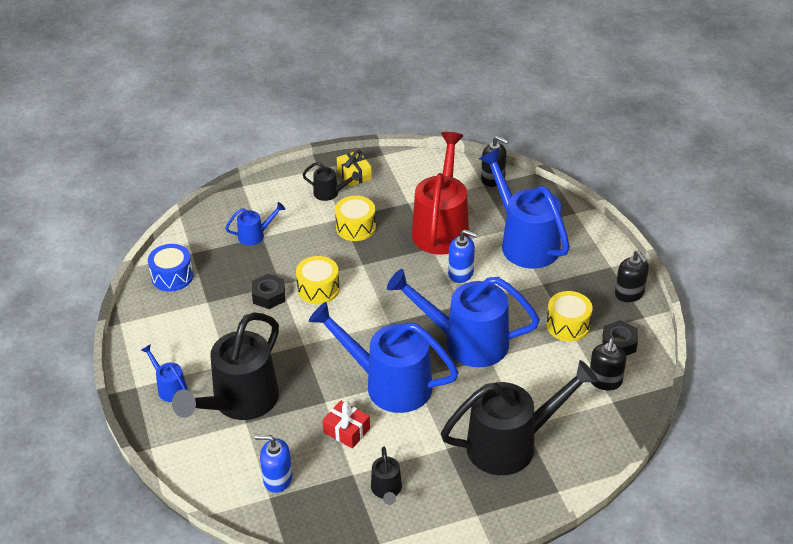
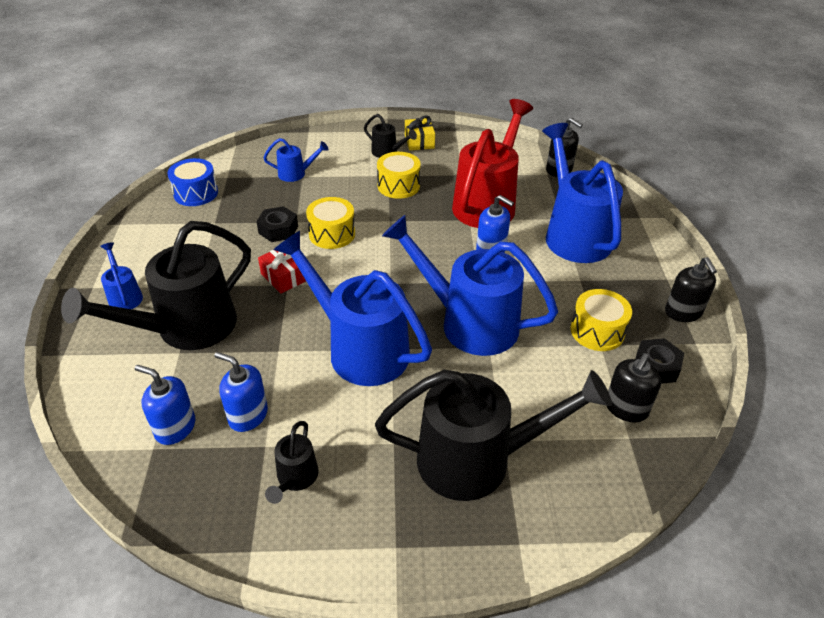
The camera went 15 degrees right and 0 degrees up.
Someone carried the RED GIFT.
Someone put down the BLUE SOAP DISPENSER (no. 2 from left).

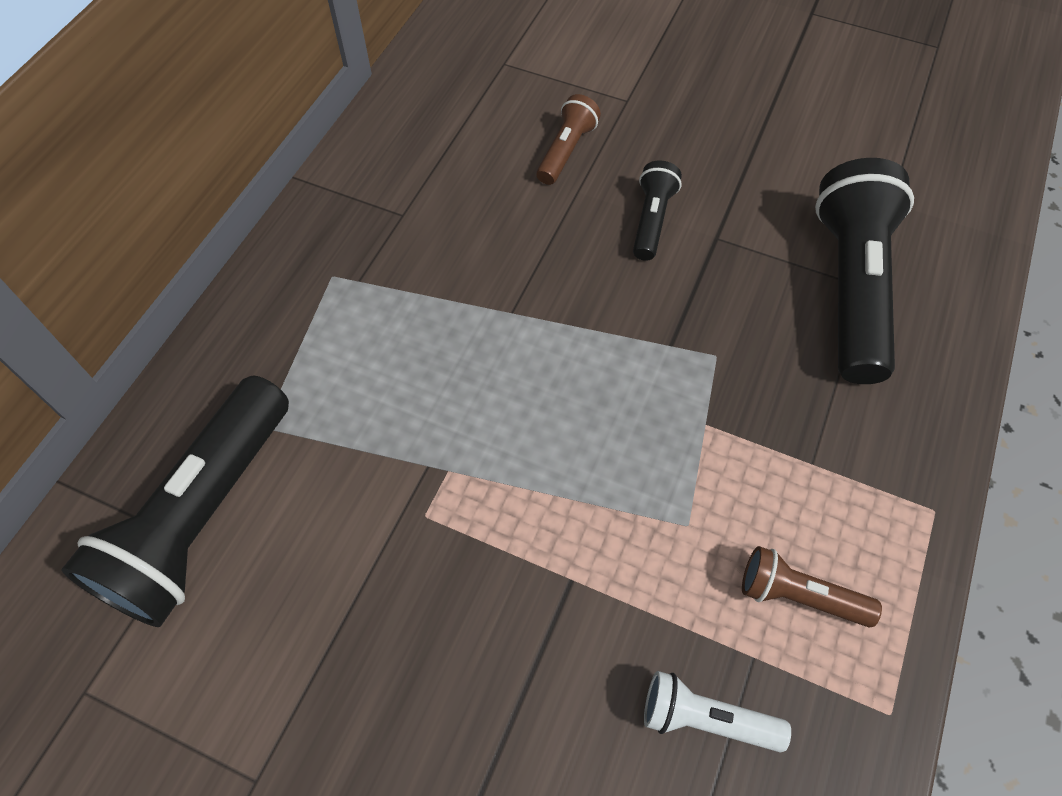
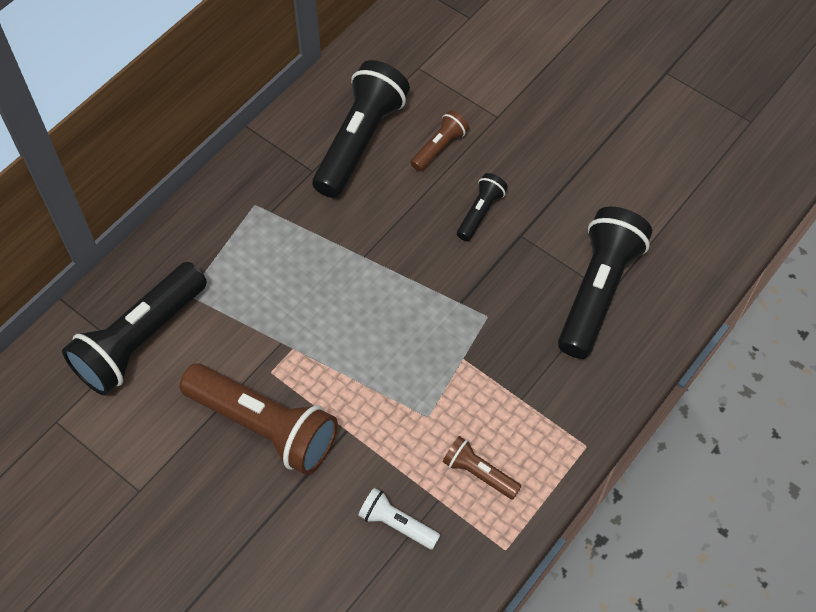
The camera went 15 degrees right and 0 degrees up.
Someone put down the BLACK FLASHLIGHT (no. 2 from left).
Someone put down the BROWN FLASHLIGHT (no. 1 from left).

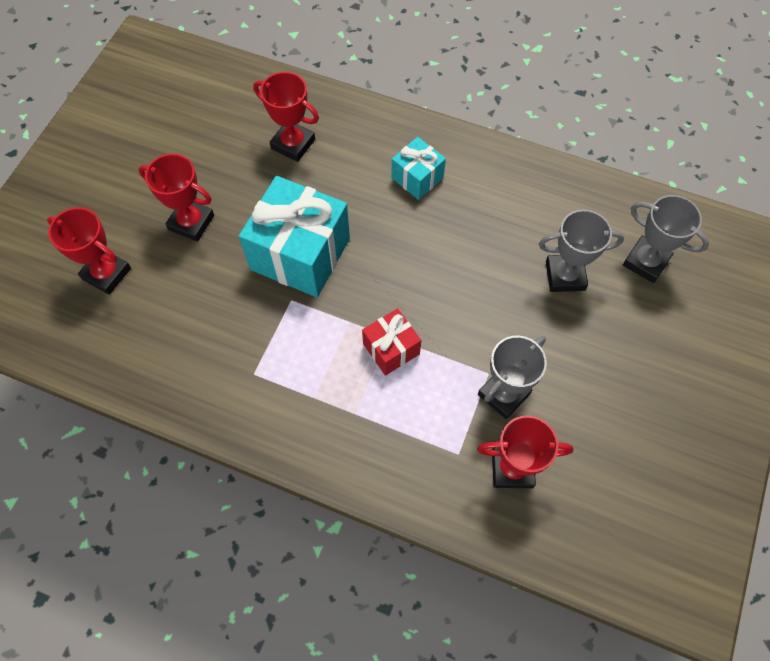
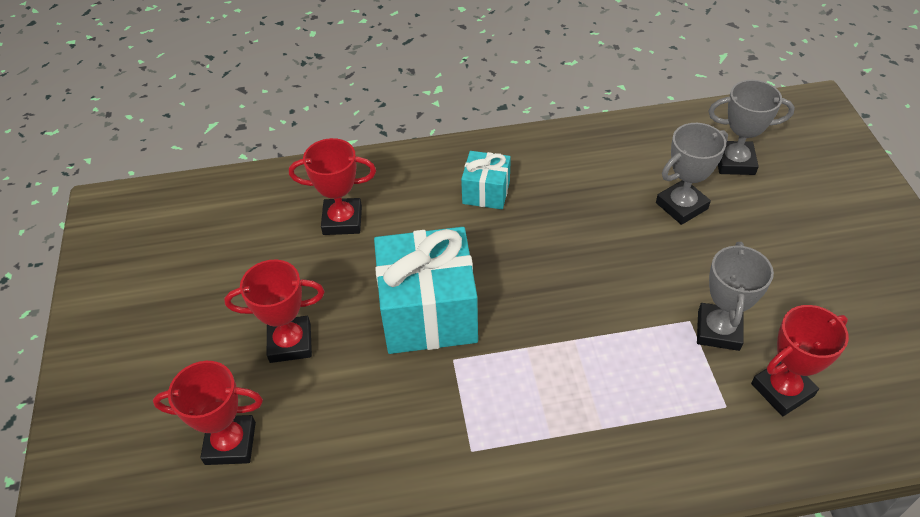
The camera went 30 degrees left and 15 degrees down.
Someone took away the RED GIFT.

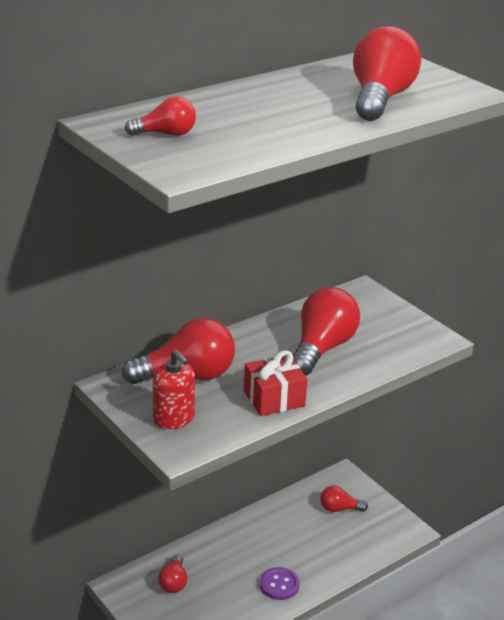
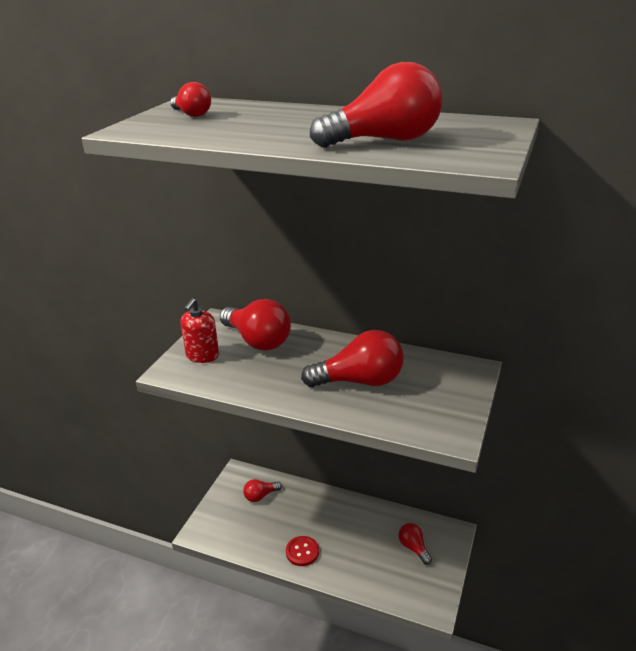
The camera went 60 degrees right and 0 degrees up.
Someone took away the RED GIFT.
Someone repainted the PURPLE BUTTON, which became the RED BUTTON.

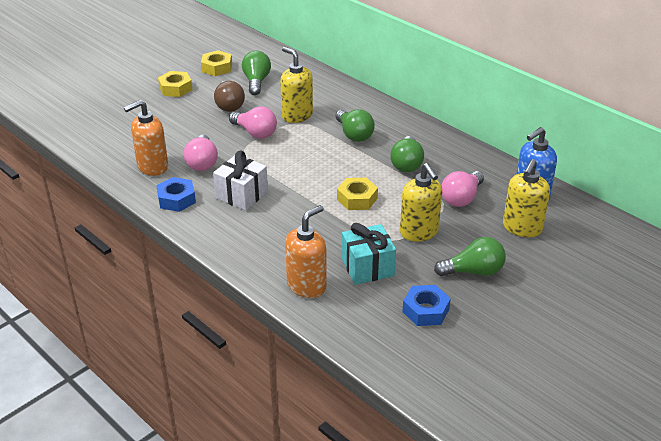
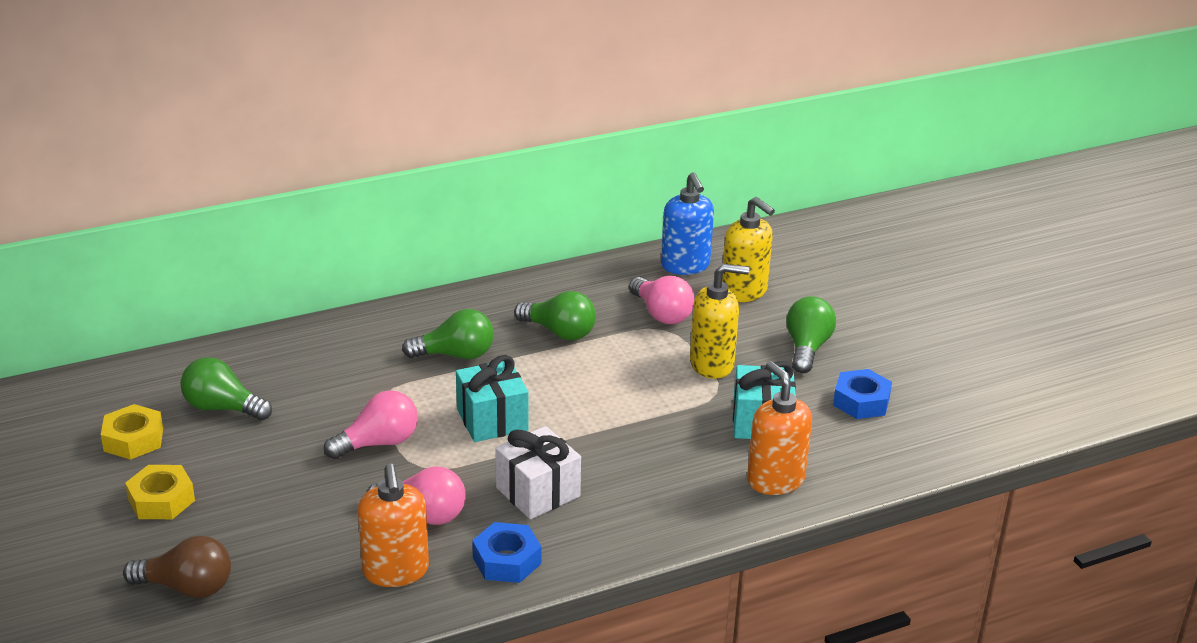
The camera went 70 degrees left and 5 degrees down.
Someone took away the YELLOW SOAP DISPENSER (no. 1 from left).
Someone carried the BROWN LIGHT BULB.
Someone took away the YELLOW NUT (no. 3 from left).
Someone put down the TURQUOISE GIFT (no. 1 from left).

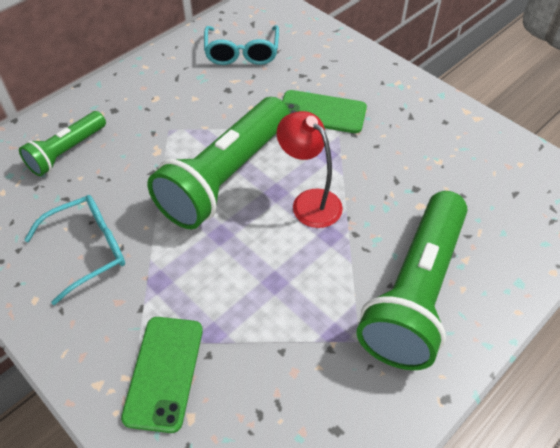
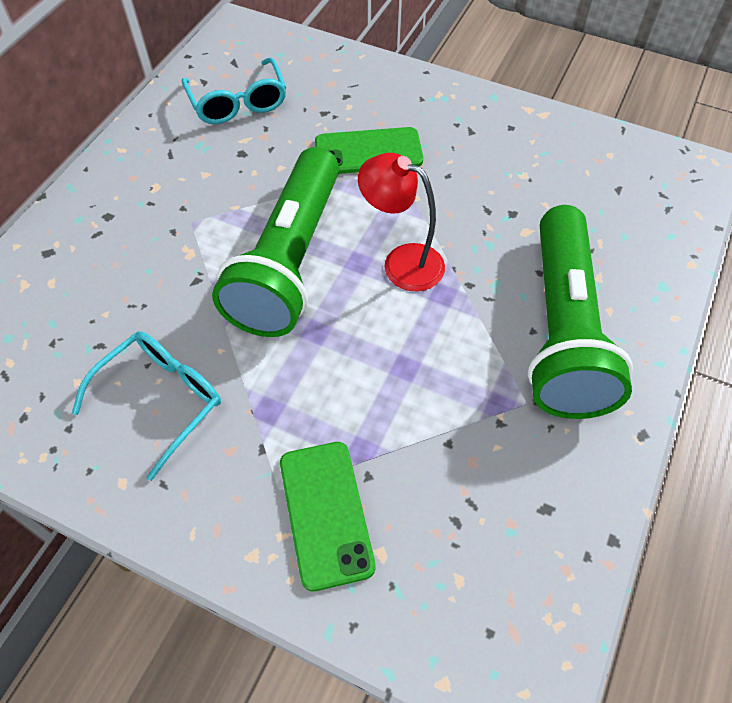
The camera went 20 degrees left and 5 degrees up.
Someone took away the GREEN FLASHLIGHT (no. 1 from left).

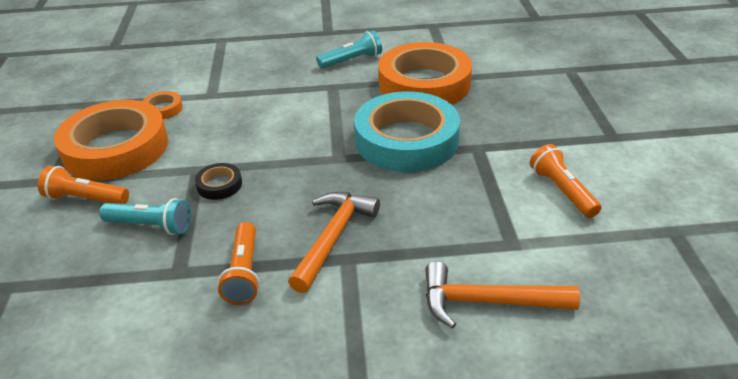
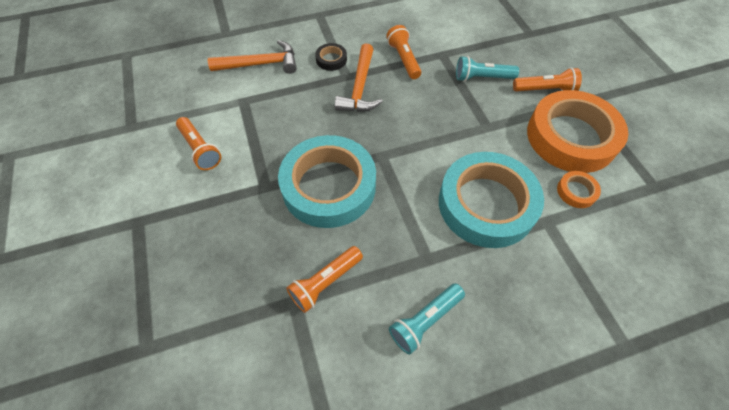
The camera went 165 degrees right and 20 degrees up.
Someone swapped the ORANGE TAPE (no. 3 from left) for the ORANGE FLASHLIGHT (no. 2 from left).
Someone carried the BLACK TAPE.
Someone put down the TURQUOISE TAPE (no. 2 from left).

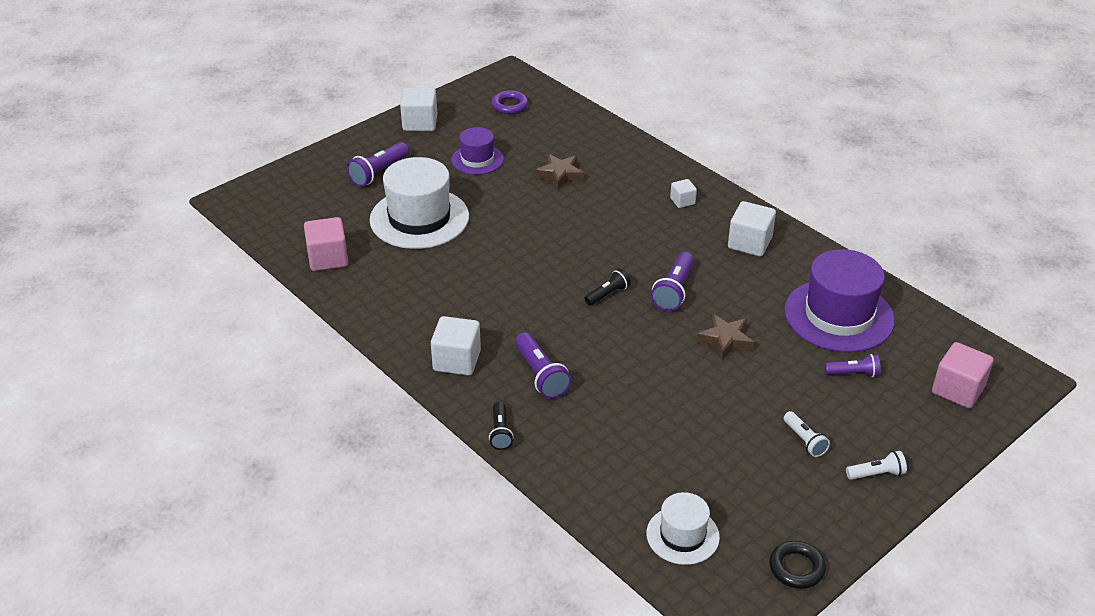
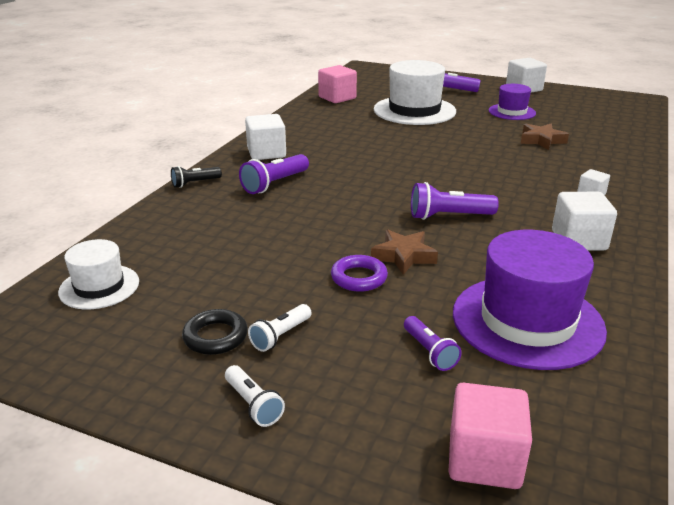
The camera went 65 degrees right and 10 degrees down.
Someone carried the PURPLE RING.
Someone took away the BLACK FLASHLIGHT (no. 2 from left).
Someone carried the BLACK RING.

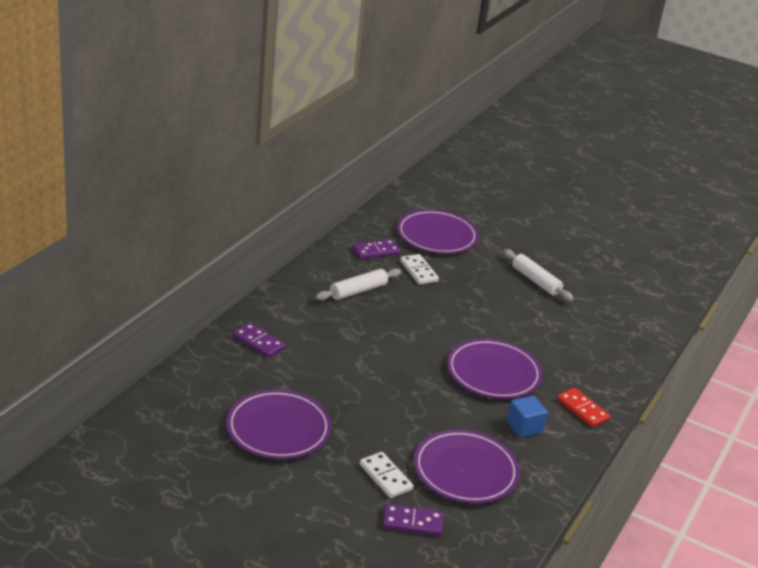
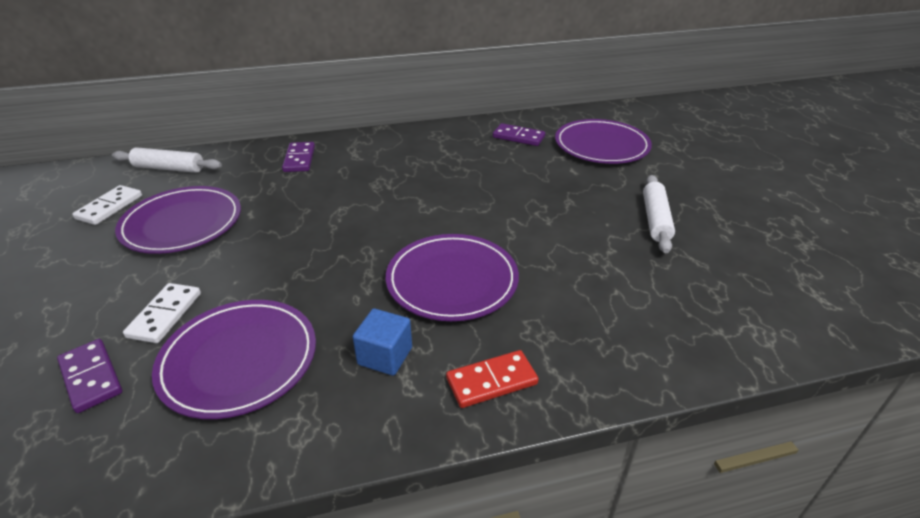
The camera went 50 degrees right and 5 degrees up.
Someone carried the WHITE DOMINO (no. 2 from left in the first image).
Someone carried the WHITE ROLLING PIN (no. 1 from left).
Someone rotated the RED DOMINO by 60 degrees clockwise.

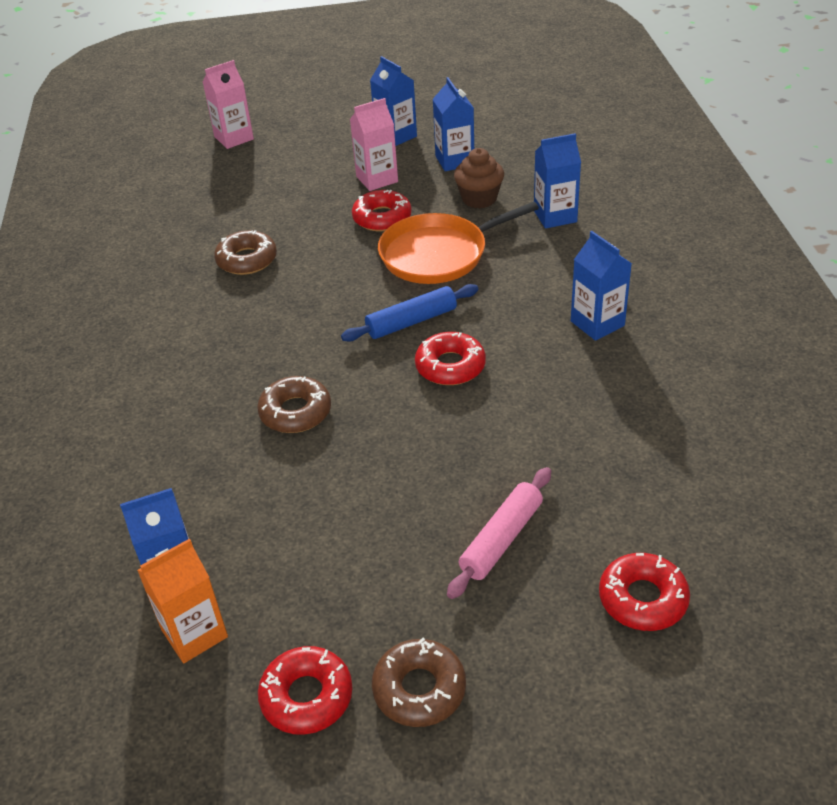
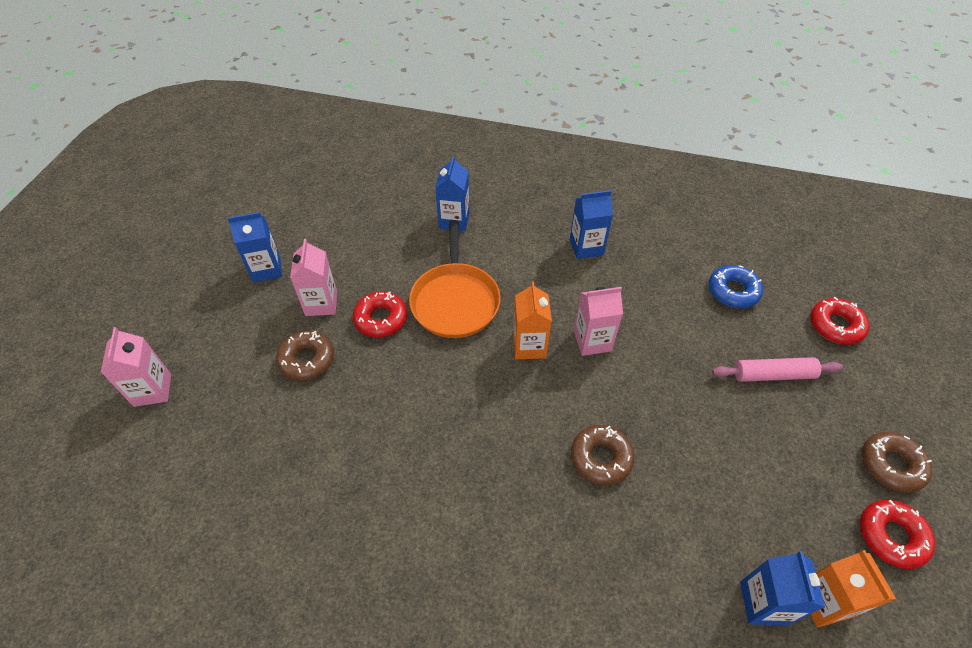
The camera went 70 degrees left and 10 degrees up.
Someone took away the BLUE CARTON (no. 3 from left).
Someone took away the BROWN CUPCAKE.
Someone carried the BROWN DONUT (no. 1 from left).
Someone swapped the BLUE ROLLING PIN for the ORANGE CARTON (no. 1 from left).
Someone swapped the RED DONUT (no. 3 from left) for the PINK CARTON (no. 3 from left).
Someone rotated the PINK ROLLING PIN by 60 degrees counterclockwise.
Someone put down the BLUE DONUT.

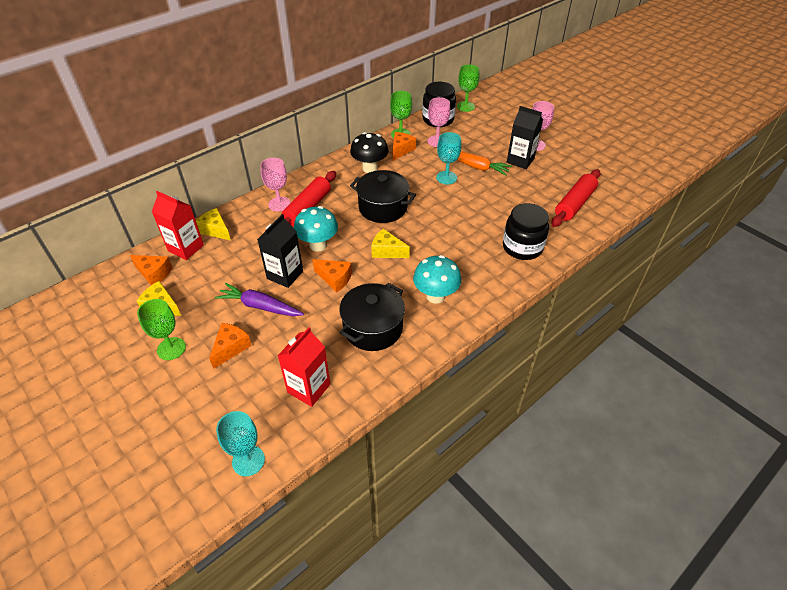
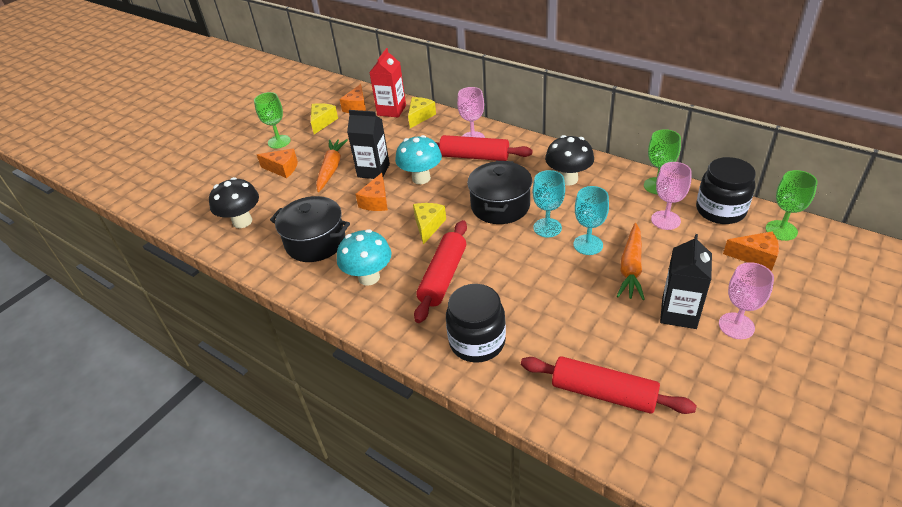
The camera went 80 degrees right and 5 degrees down.
Someone carried the ORANGE CHEESE (no. 4 from left).
Someone repainted the PURPLE CARROT, which became the ORANGE CARROT (no. 1 from left).
Someone swapped the RED CARTON (no. 2 from left) for the BLACK MUSHROOM (no. 1 from left).
Someone carried the TURQUOISE GOBLET (no. 1 from left).
Someone put down the RED ROLLING PIN (no. 1 from left).

